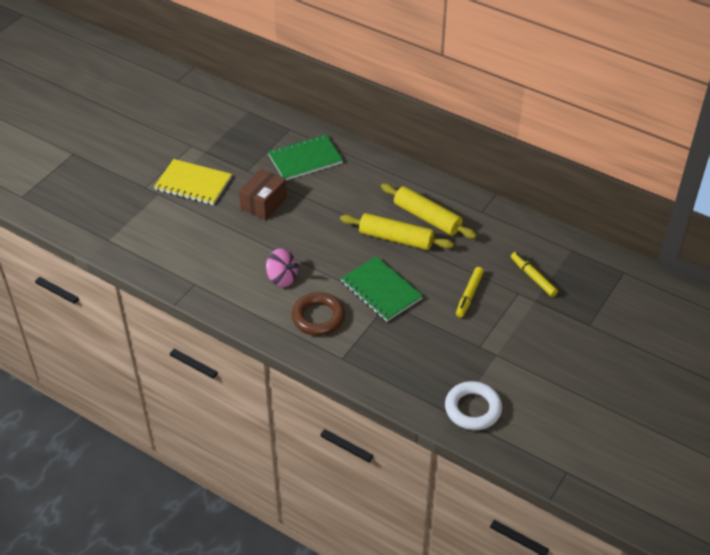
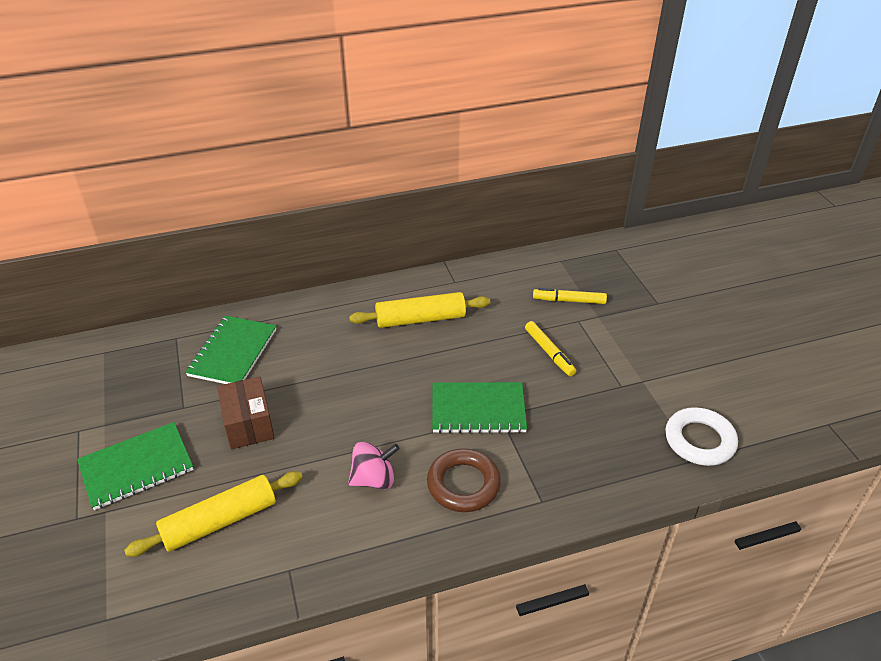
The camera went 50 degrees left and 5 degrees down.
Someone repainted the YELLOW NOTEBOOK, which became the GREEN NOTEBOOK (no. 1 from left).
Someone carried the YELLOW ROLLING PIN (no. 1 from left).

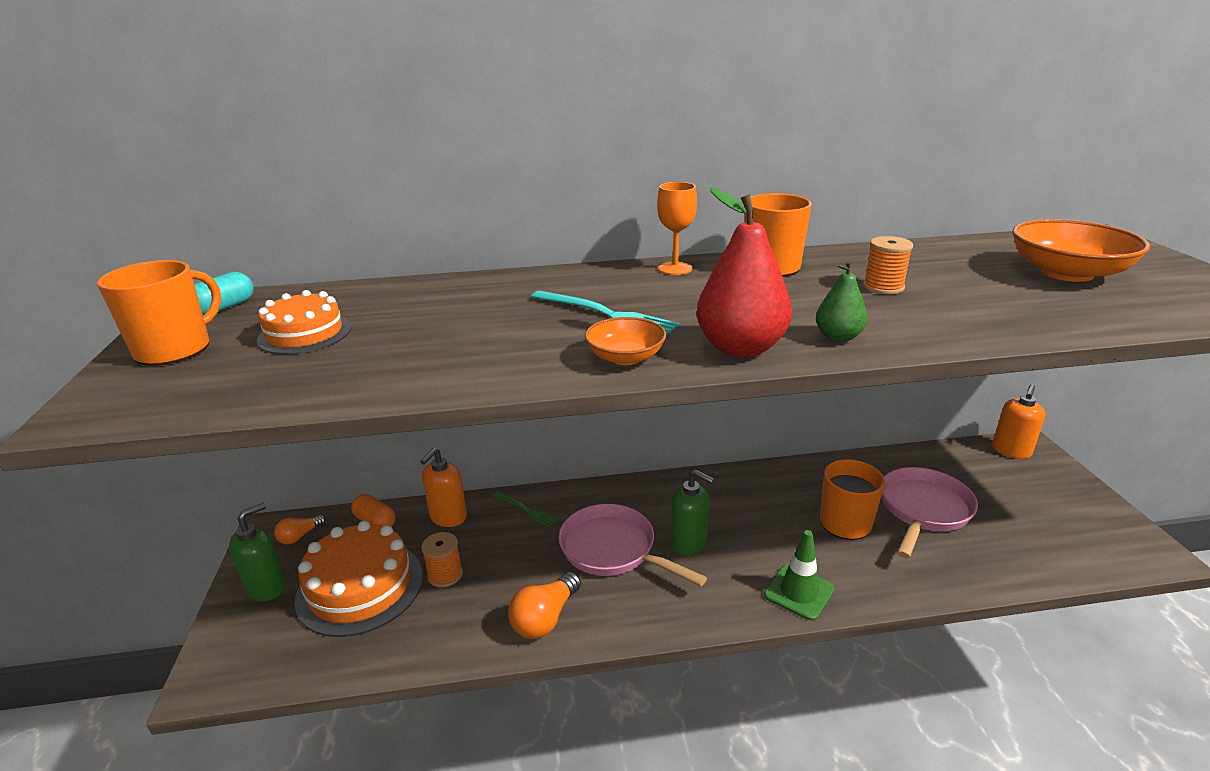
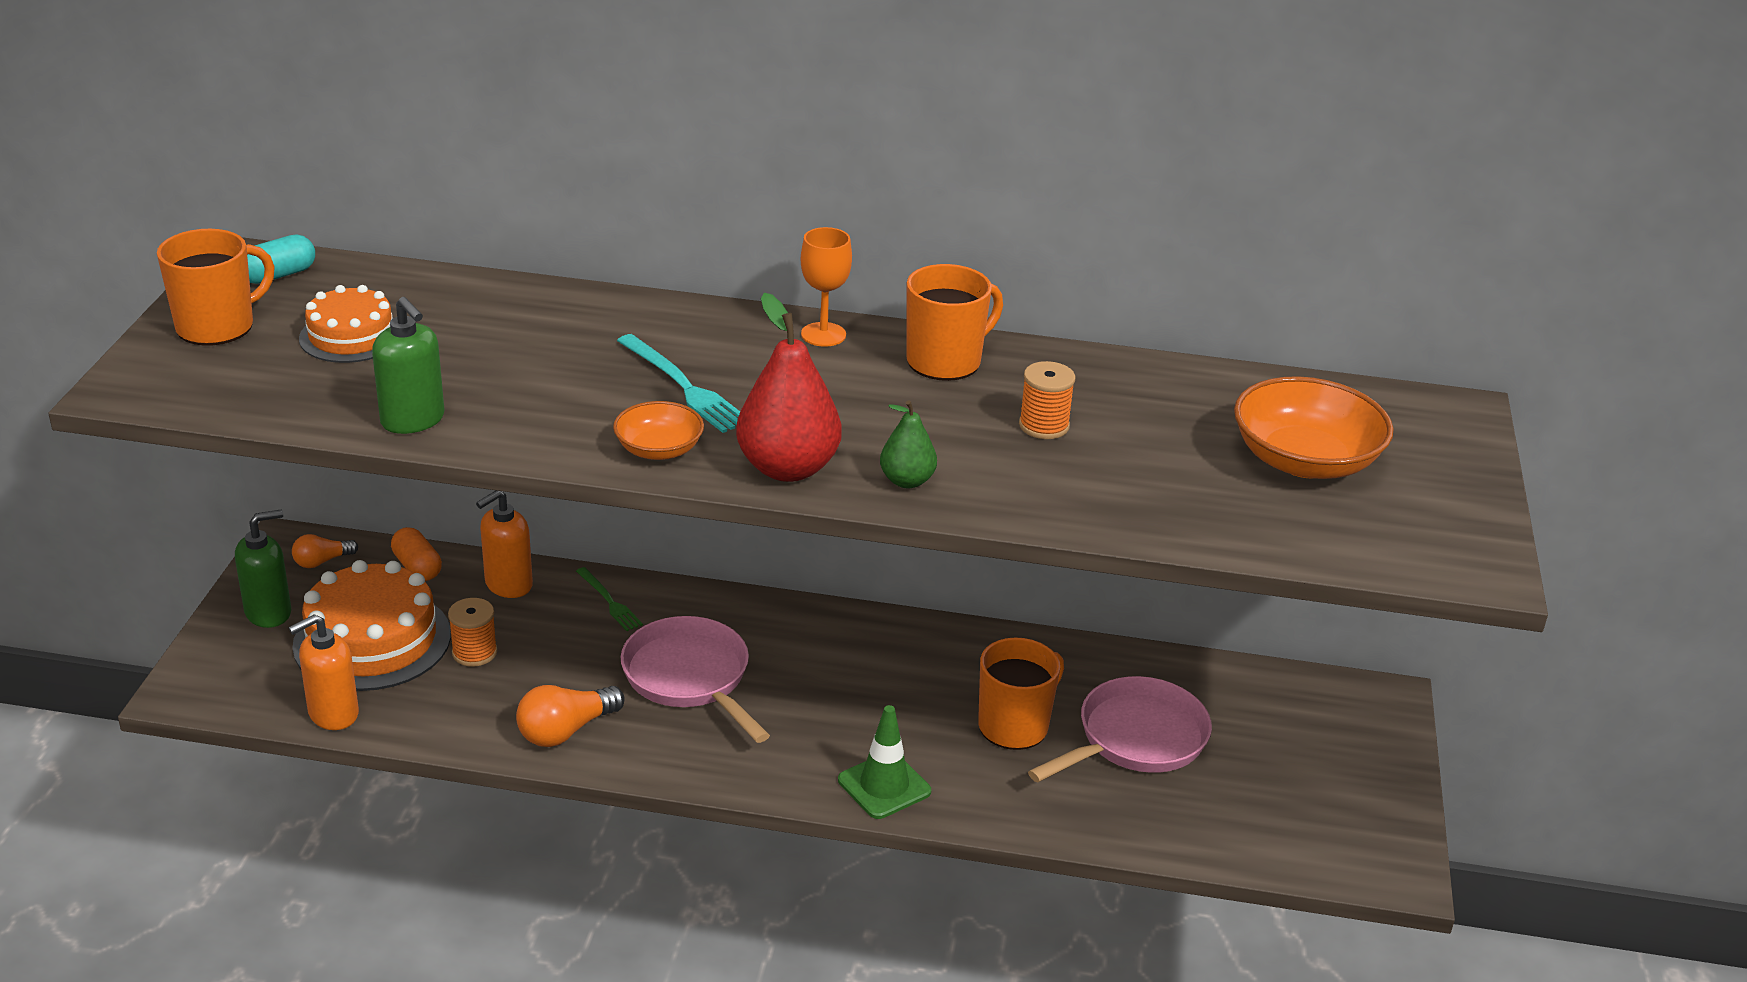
The camera went 15 degrees right and 5 degrees up.
Someone carried the ORANGE SOAP DISPENSER (no. 2 from left in the first image).
Someone carried the GREEN SOAP DISPENSER (no. 2 from left).

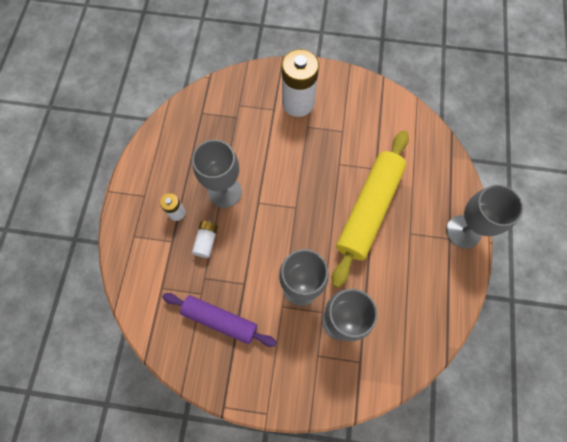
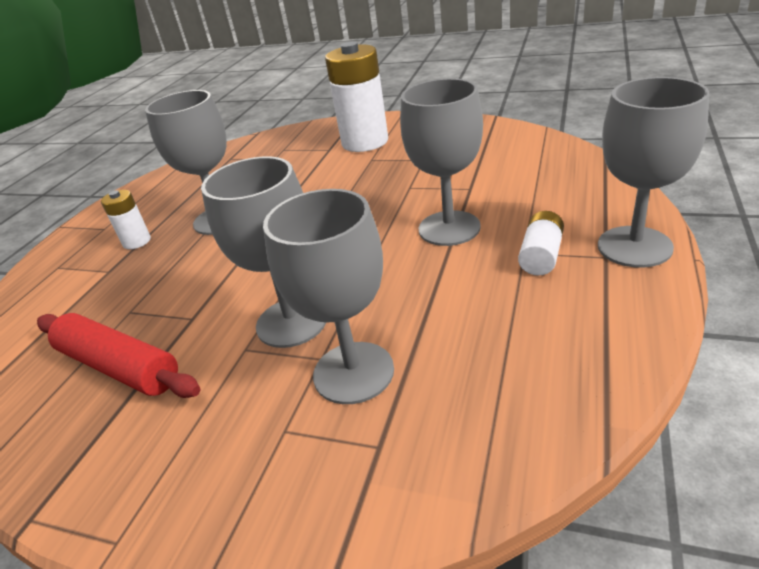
The camera went 15 degrees right and 35 degrees down.
Someone swapped the YELLOW ROLLING PIN for the GREY GOBLET (no. 4 from left).
Someone carried the WHITE BATTERY (no. 2 from left in the first image).
Someone repainted the PURPLE ROLLING PIN, which became the RED ROLLING PIN.

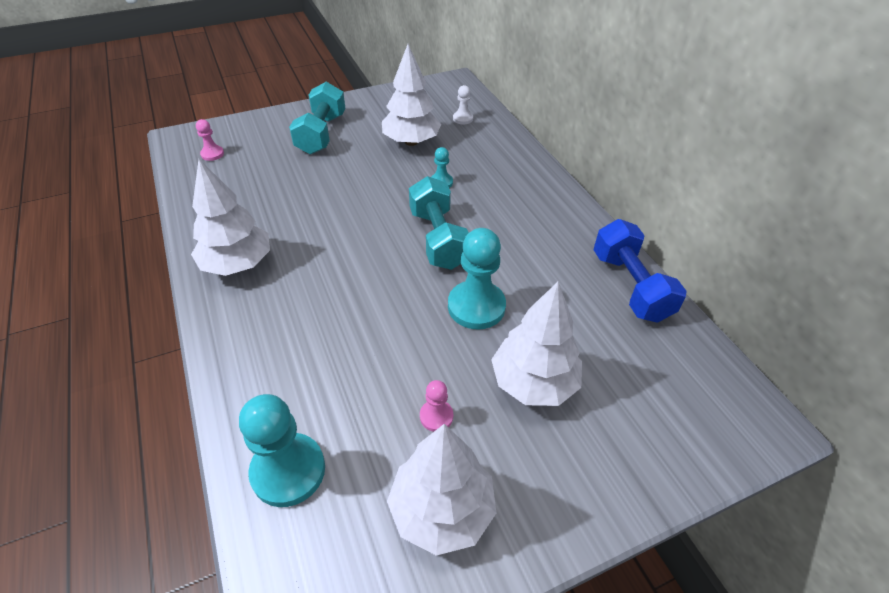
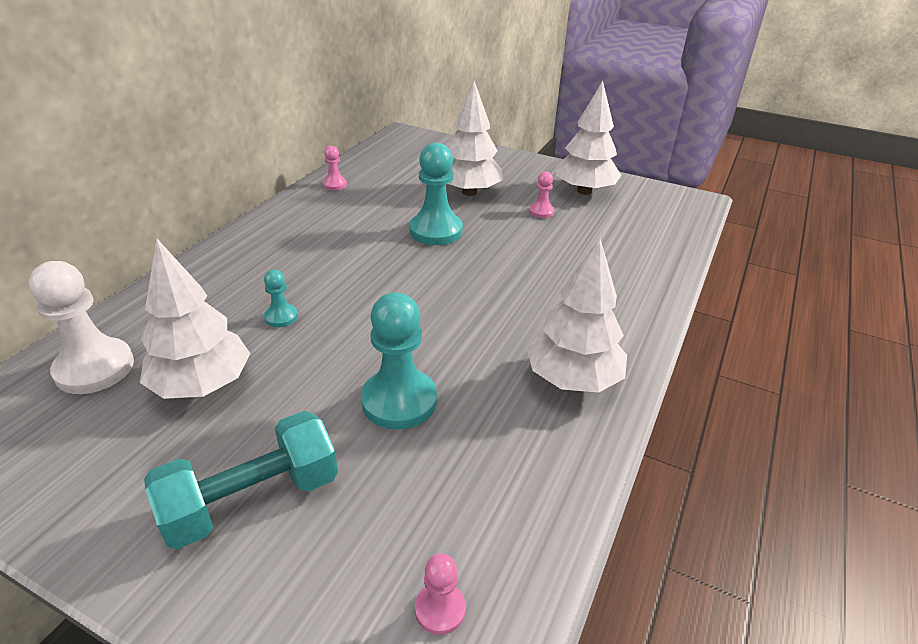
The camera went 130 degrees left and 10 degrees down.
Someone scaled the WHITE PAWN by 2.01.
Someone took away the TURQUOISE DUMBBELL (no. 2 from left).
Someone swapped the BLUE DUMBBELL for the PINK PAWN (no. 1 from left).
Someone carried the TURQUOISE PAWN (no. 1 from left in the first image).

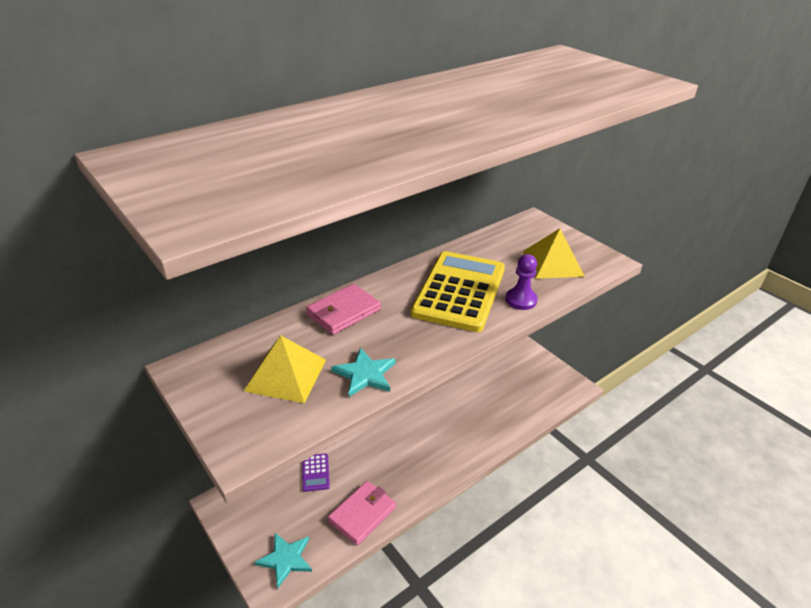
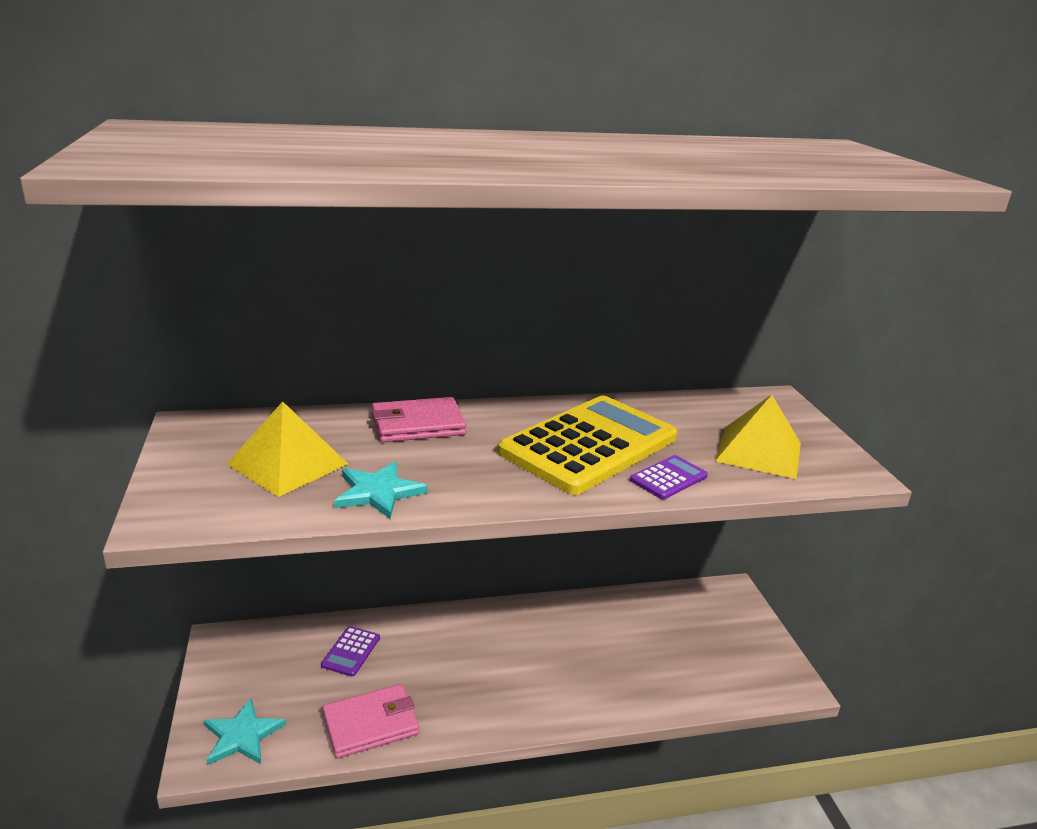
The camera went 25 degrees right and 10 degrees down.
Someone swapped the PURPLE PAWN for the PURPLE CALCULATOR (no. 2 from left).

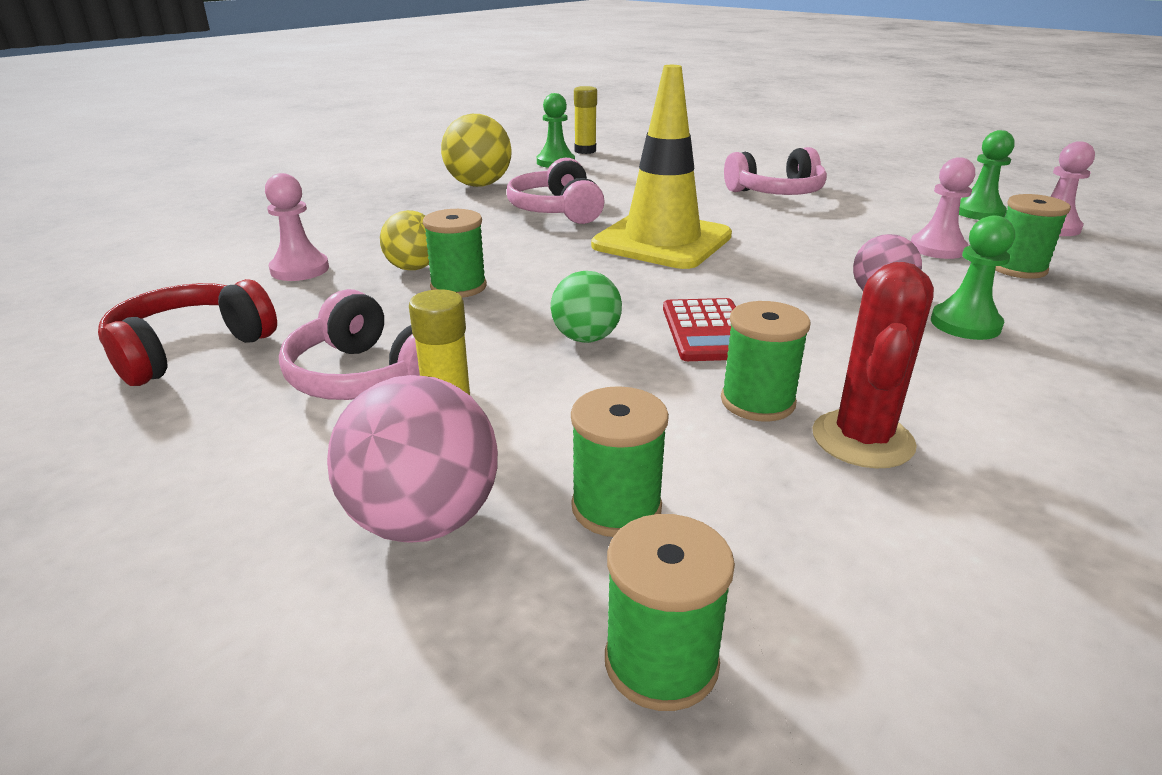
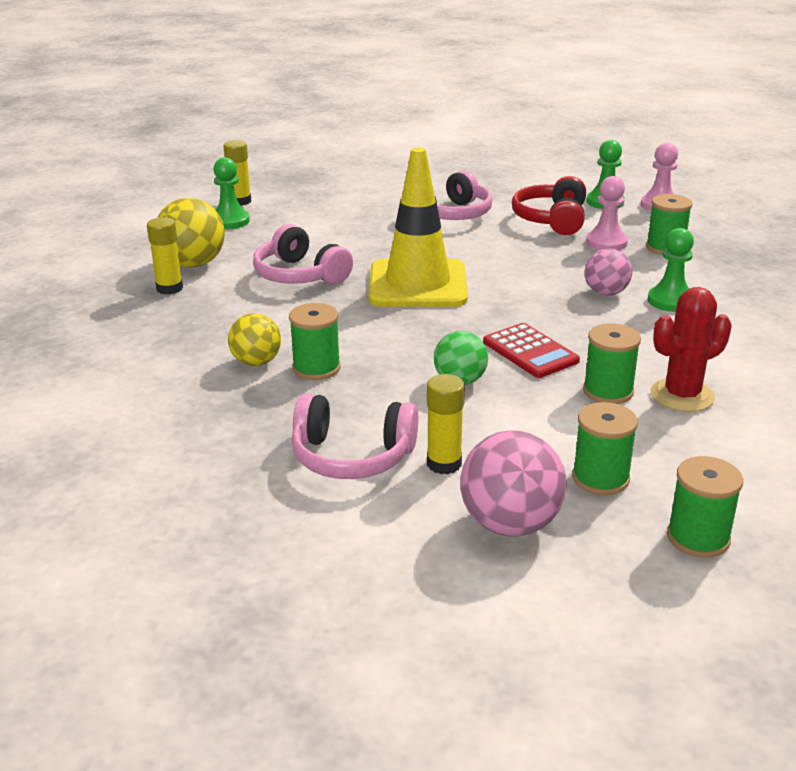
The camera went 30 degrees left and 0 degrees up.
Someone took away the PINK PAWN (no. 1 from left).
Someone rotated the RED CACTUS by 75 degrees clockwise.
Someone carried the RED HEADPHONES.
Someone put down the YELLOW GLUE STICK (no. 1 from left).

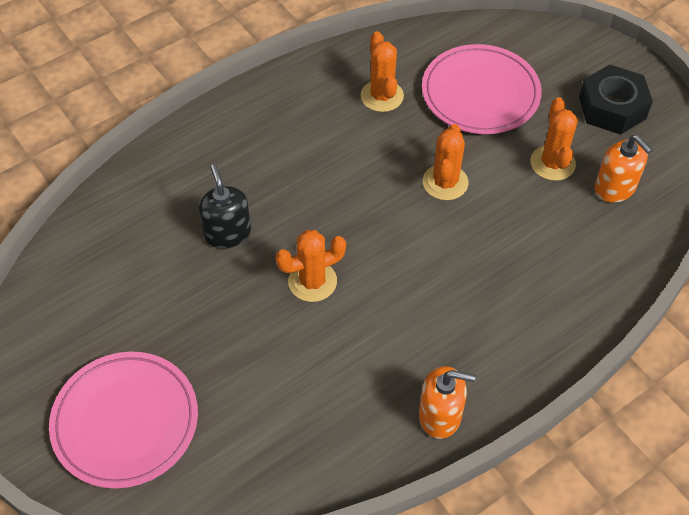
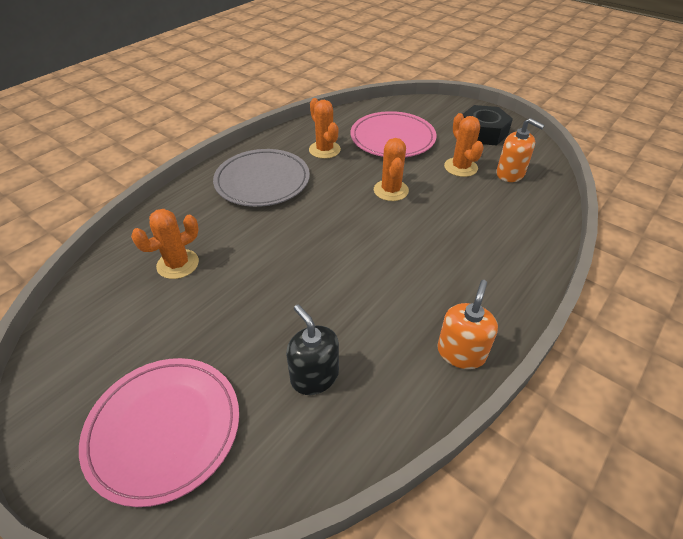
The camera went 15 degrees left and 10 degrees down.
Someone carried the BLACK SOAP DISPENSER.
Someone carried the ORANGE CACTUS (no. 1 from left).
Someone rotated the ORANGE SOAP DISPENSER (no. 1 from left) by 60 degrees counterclockwise.
Someone put down the GREY PLATE.

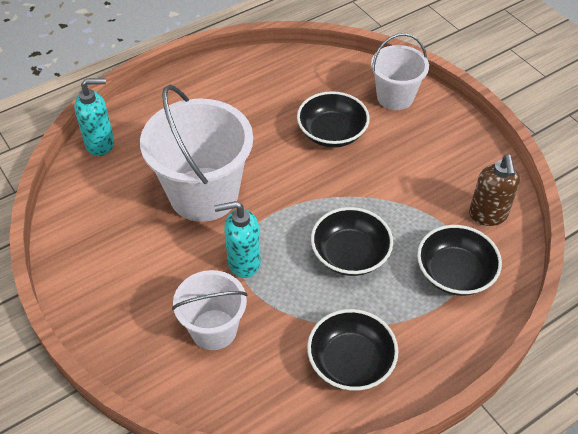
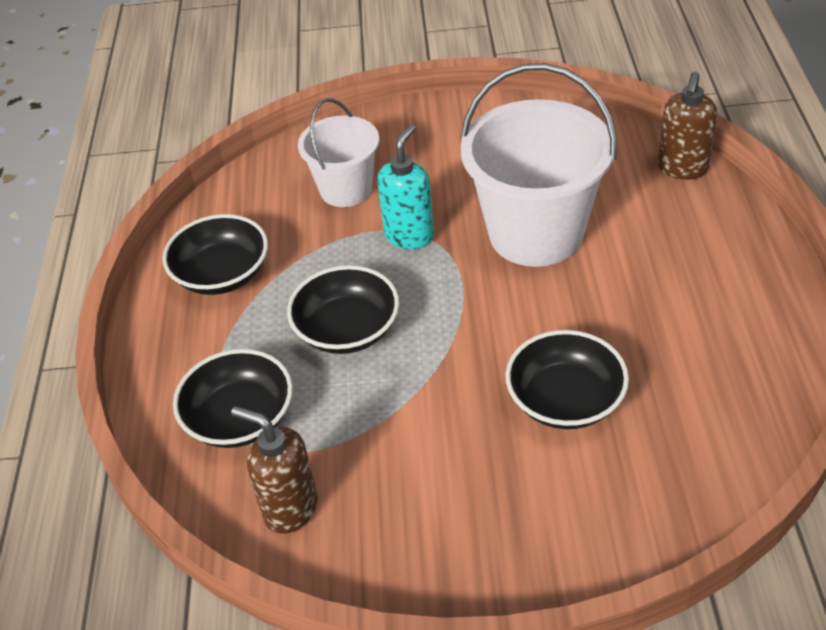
The camera went 125 degrees right and 5 degrees down.
Someone took away the WHITE BUCKET (no. 3 from left).
Someone repainted the TURQUOISE SOAP DISPENSER (no. 1 from left), which became the BROWN SOAP DISPENSER (no. 2 from left).

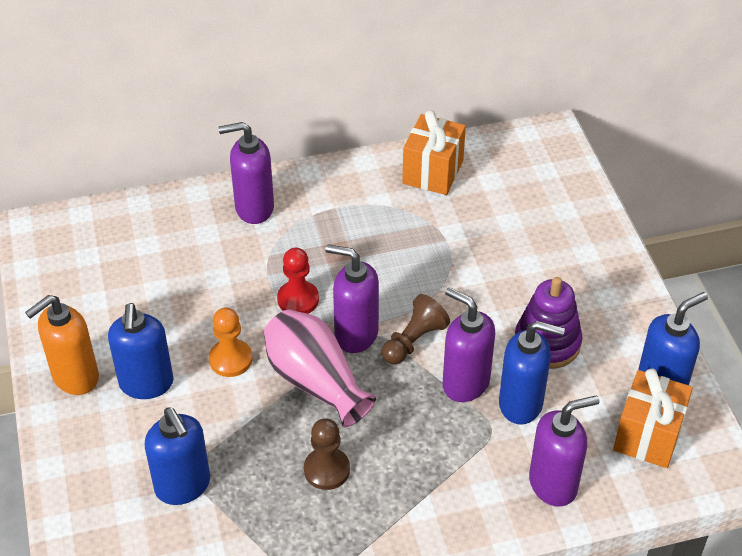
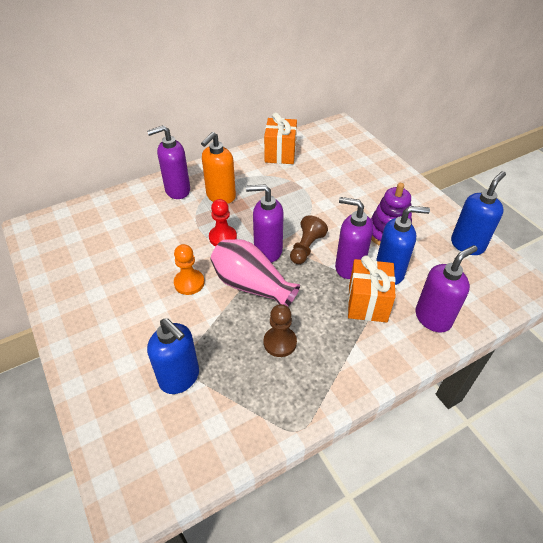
The camera went 15 degrees left and 0 degrees up.
Someone carried the ORANGE SOAP DISPENSER.
Someone took away the BLUE SOAP DISPENSER (no. 1 from left).
Someone carried the ORANGE GIFT (no. 2 from left).

